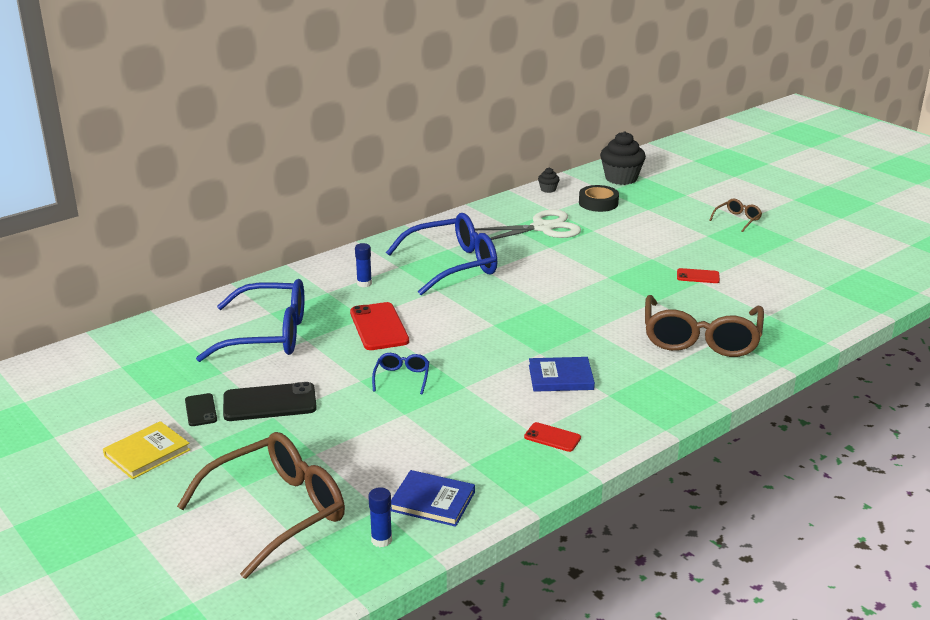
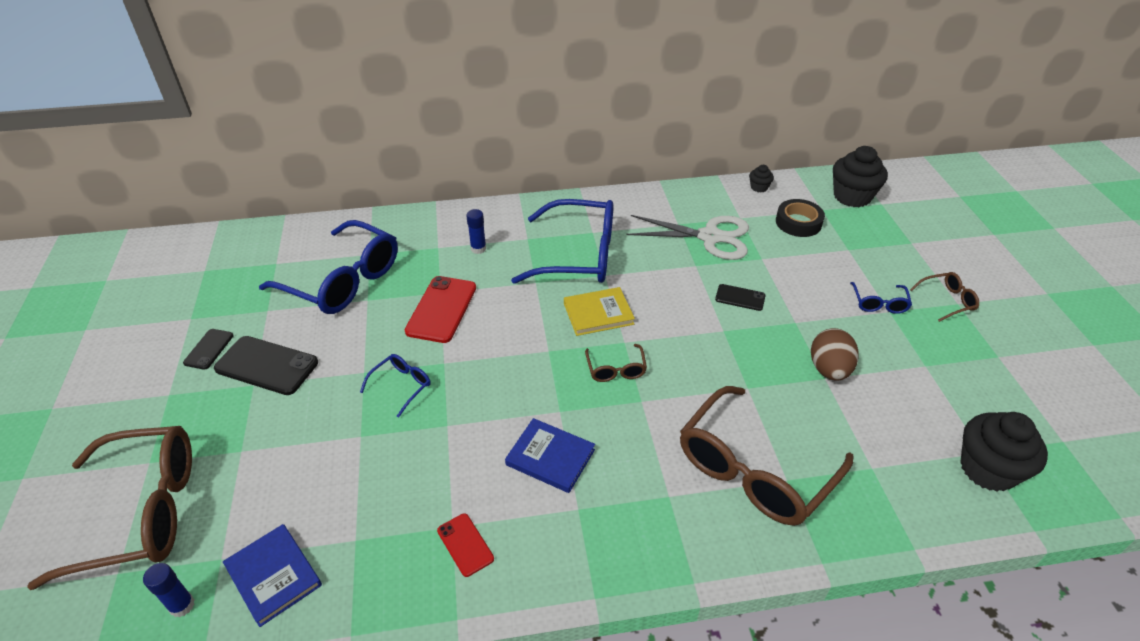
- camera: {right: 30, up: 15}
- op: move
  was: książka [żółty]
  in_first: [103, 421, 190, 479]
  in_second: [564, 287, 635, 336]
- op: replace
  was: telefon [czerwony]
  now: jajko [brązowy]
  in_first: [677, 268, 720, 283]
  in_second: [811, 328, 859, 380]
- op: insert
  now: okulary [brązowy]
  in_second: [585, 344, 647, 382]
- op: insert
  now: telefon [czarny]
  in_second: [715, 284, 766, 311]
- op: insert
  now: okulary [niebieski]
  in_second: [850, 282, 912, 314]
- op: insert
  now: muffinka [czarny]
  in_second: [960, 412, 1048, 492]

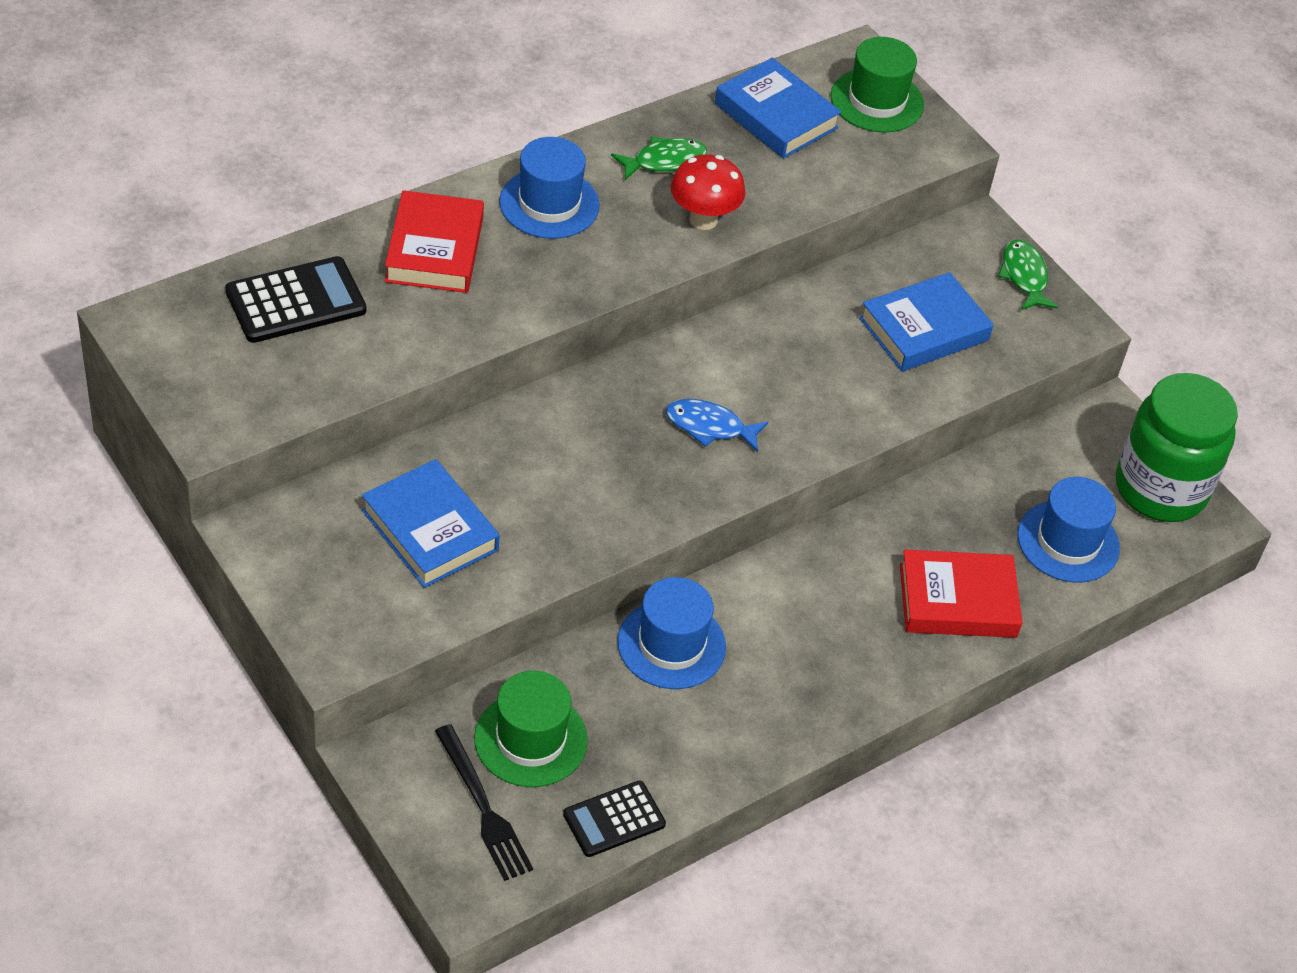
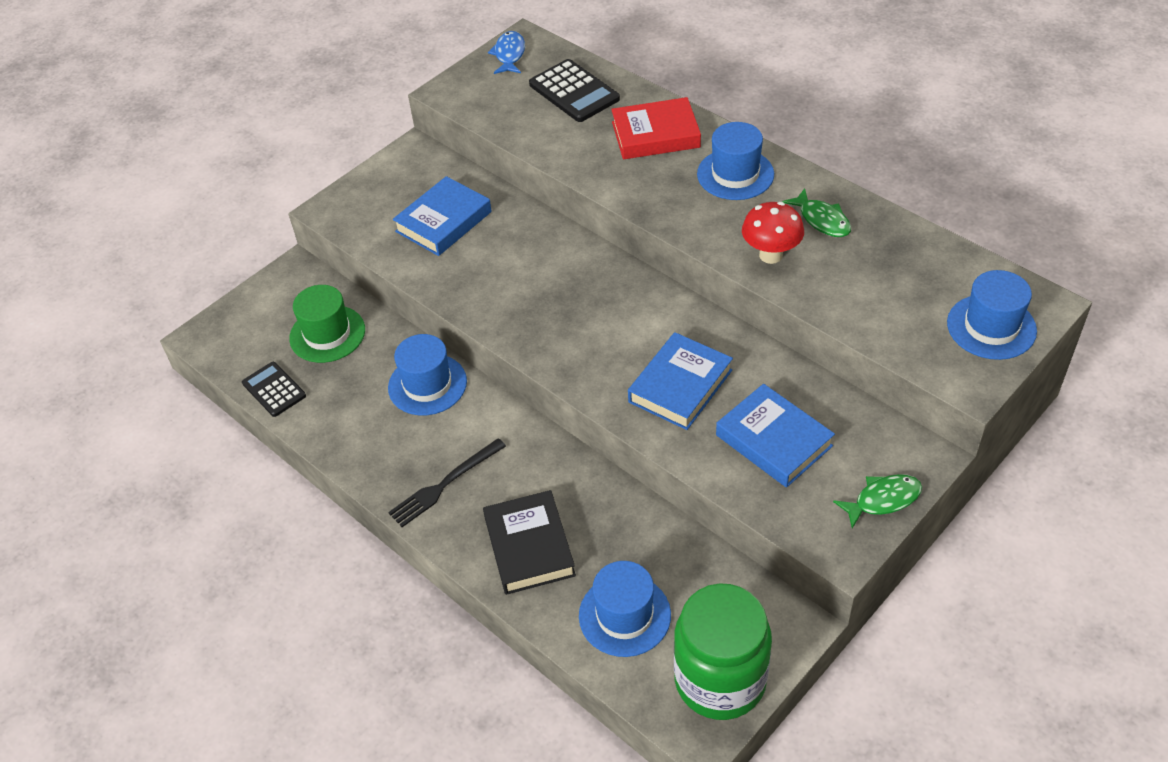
- camera: {right: 85, up: 0}
- op: move
  was: widelec [czarny]
  in_first: [435, 724, 533, 881]
  in_second: [388, 438, 506, 527]
- op: move
  was: ryba [niebieski]
  in_first: [666, 399, 768, 452]
  in_second: [488, 31, 525, 74]
- op: move
  was: książka [niebieski]
  in_first: [715, 58, 841, 159]
  in_second: [628, 332, 733, 430]
- op: recolor
  was: kapelusz [zielony]
  now: kapelusz [niebieski]
  in_first: [831, 37, 924, 132]
  in_second: [947, 270, 1037, 360]
- op: recolor
  was: książka [czerwony]
  now: książka [czarny]
  in_first: [900, 549, 1023, 638]
  in_second: [483, 490, 576, 595]

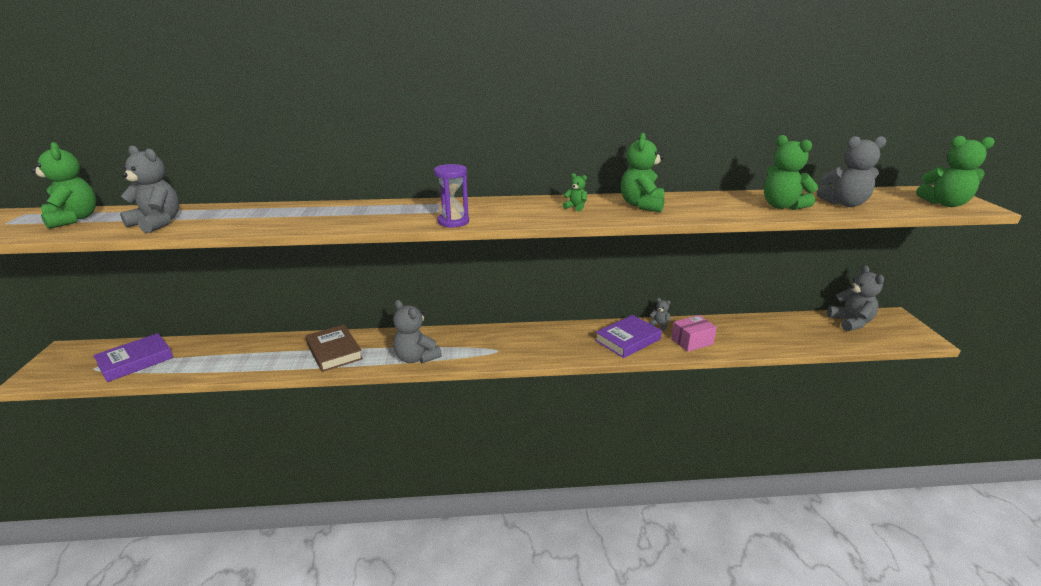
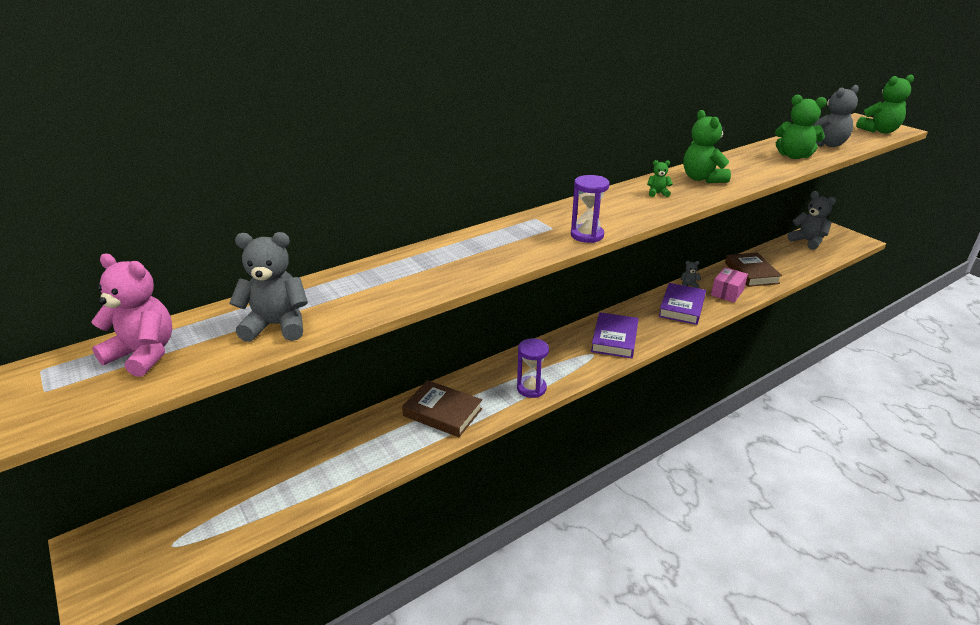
- camera: {right: -30, up: 5}
- op: recolor
  was: miś [zielony]
  now: miś [różowy]
  in_first: [31, 142, 97, 229]
  in_second: [91, 254, 172, 377]
- op: move
  was: książka [fioletowy]
  in_first: [93, 333, 173, 382]
  in_second: [591, 312, 639, 358]
- op: replace
  was: miś [szary]
  now: klepsydra [fioletowy]
  in_first: [393, 300, 442, 364]
  in_second: [517, 338, 549, 398]
- op: insert
  now: książka [brązowy]
  in_second: [725, 253, 782, 287]

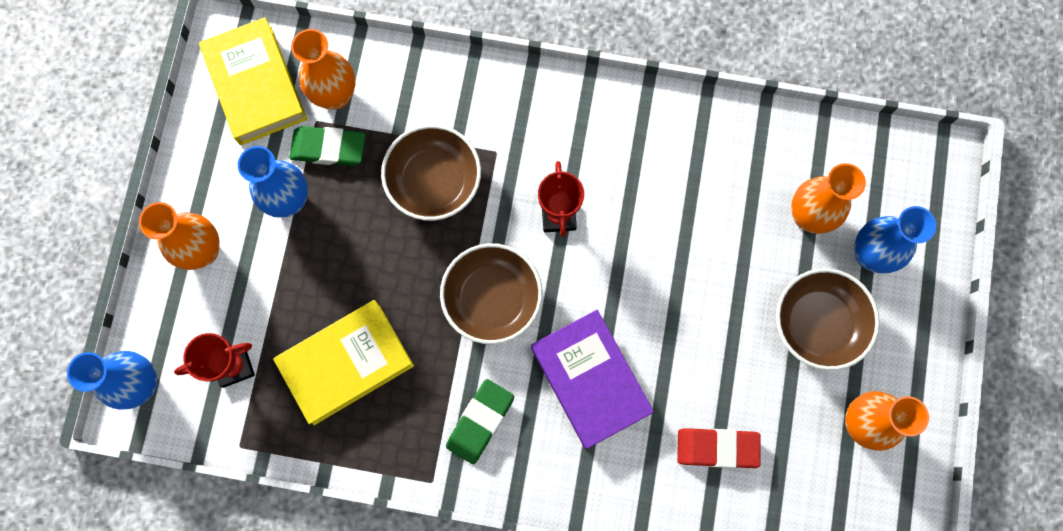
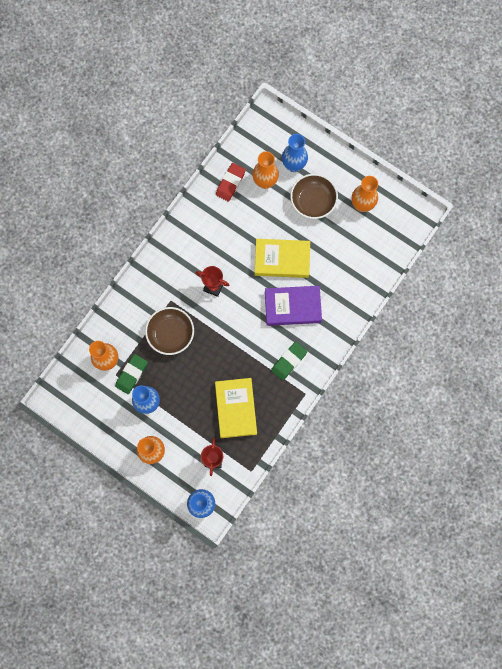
- camera: {right: -65, up: 0}
- op: move
  was: książka [żółty]
  in_first: [199, 17, 307, 145]
  in_second: [255, 239, 310, 278]
- op: delete
  was: miska [brązowy]
  in_first: [440, 243, 543, 344]
- op: rotate
  was: gumka do mazania [zielony]
  in_first: [446, 379, 514, 464]
  in_second: [271, 342, 307, 380]
  clockwise: 75
- op: move
  was: gumka do mazania [czerwony]
  in_first: [677, 429, 761, 468]
  in_second: [216, 163, 246, 202]

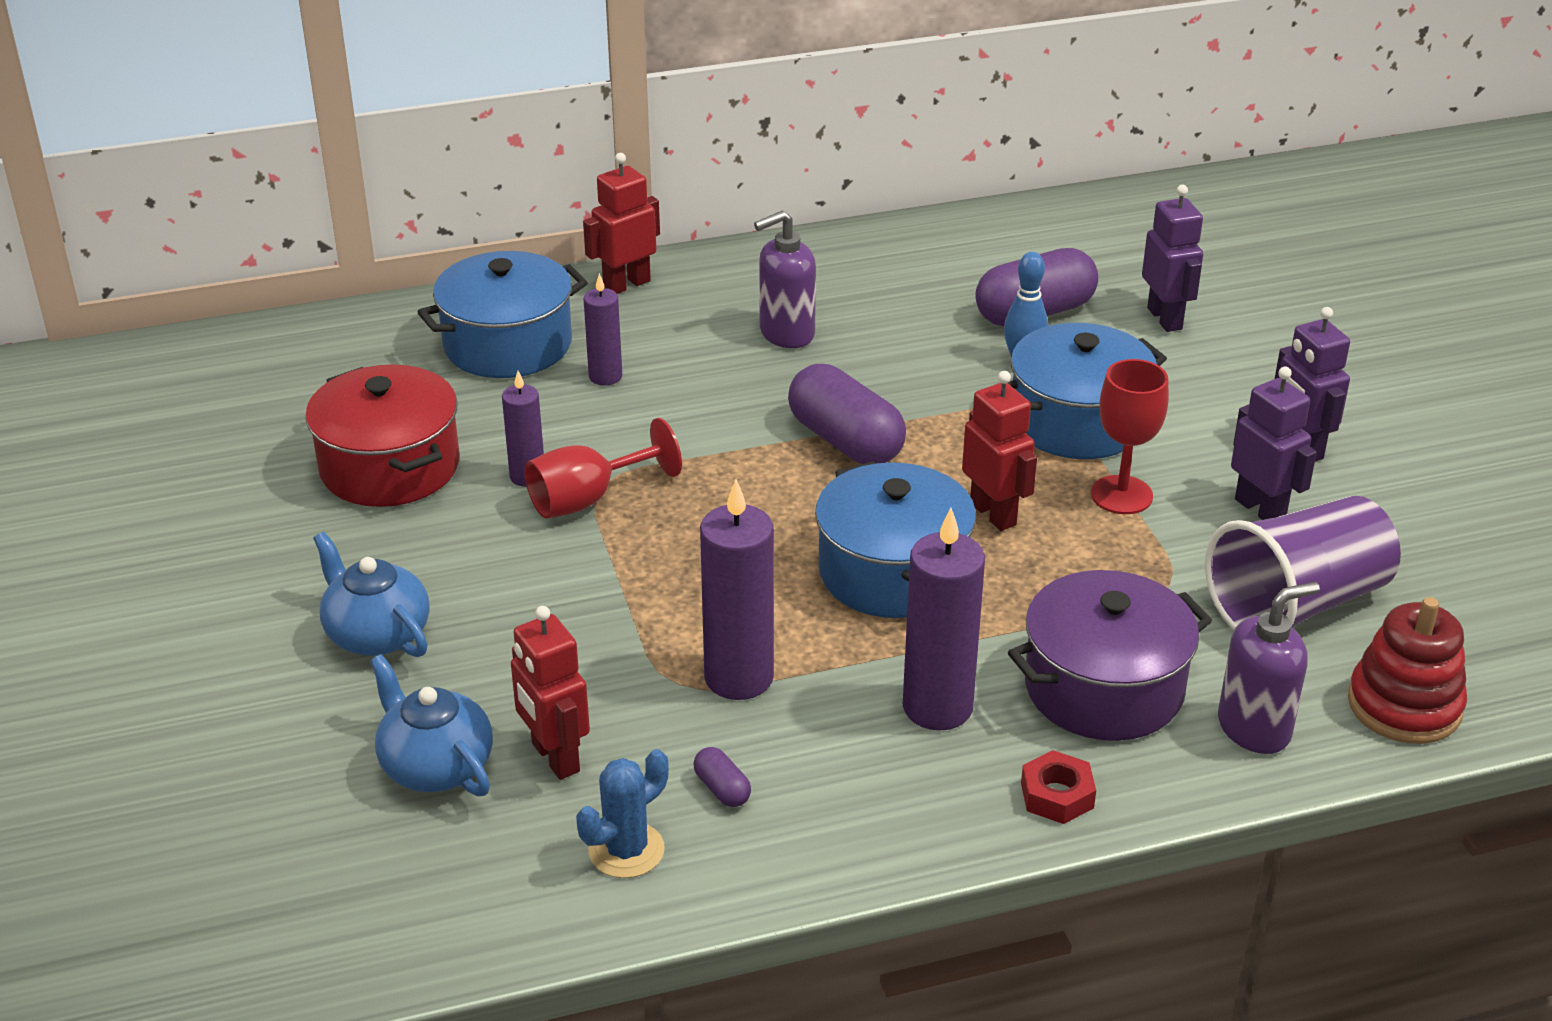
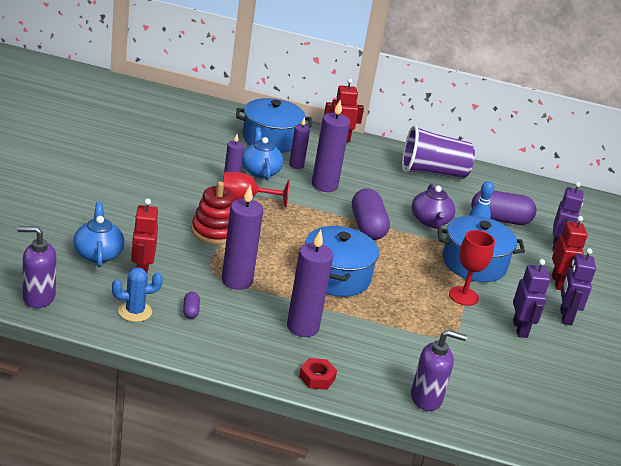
- camera: {right: 25, up: -5}
- op: delete
  was: garnek [czerwony]
  in_first: [305, 364, 460, 507]
- op: move
  was: imbryk [niebieski]
  in_first: [313, 532, 430, 657]
  in_second: [242, 127, 284, 180]
- op: move
  was: dozownik mydła [fioletowy]
  in_first: [754, 211, 816, 348]
  in_second: [17, 226, 56, 308]
- op: move
  was: robot [czerwony]
  in_first: [962, 371, 1037, 531]
  in_second: [552, 216, 588, 290]
- op: delete
  was: garnek [fioletowy]
  in_first: [1008, 570, 1212, 741]
- op: move
  was: szklanka [fioletowy]
  in_first: [1205, 496, 1401, 630]
  in_second: [402, 125, 475, 179]
- op: move
  was: zabawka nakładanka [czerwony]
  in_first: [1348, 597, 1467, 744]
  in_second: [191, 181, 235, 245]
- op: insert
  now: świeca [fioletowy]
  in_second: [312, 100, 350, 192]
- op: insert
  now: imbryk [fioletowy]
  in_second: [412, 184, 455, 229]

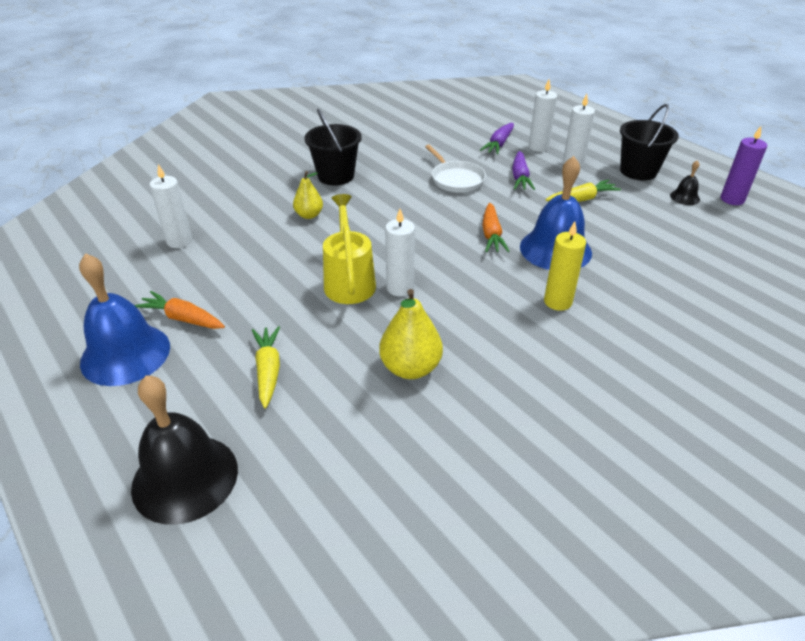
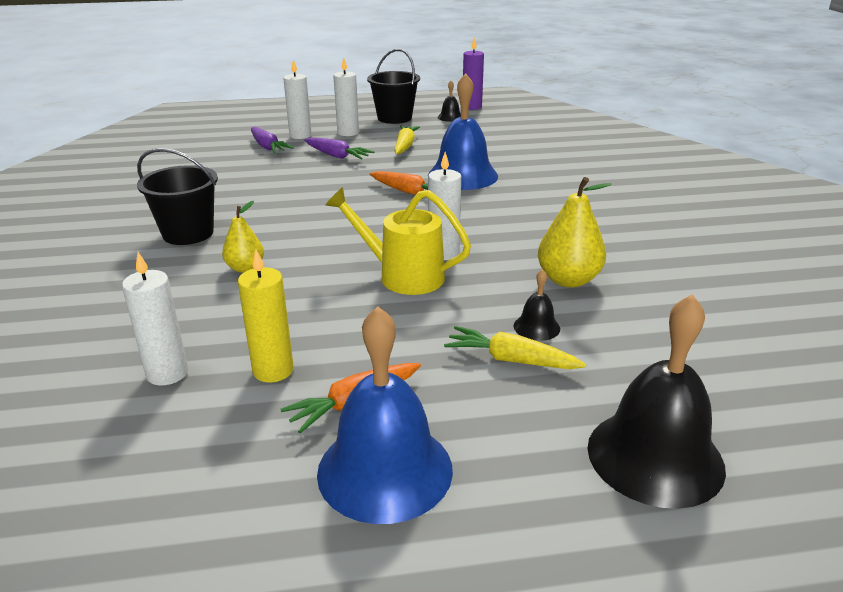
- camera: {right: -60, up: -10}
- op: delete
  was: patelnia [biały]
  in_first: [425, 145, 486, 193]
- op: move
  was: świeca [żółty]
  in_first: [544, 221, 586, 311]
  in_second: [238, 249, 293, 383]
- op: insert
  now: dzwonek [czarny]
  in_second: [514, 269, 560, 341]

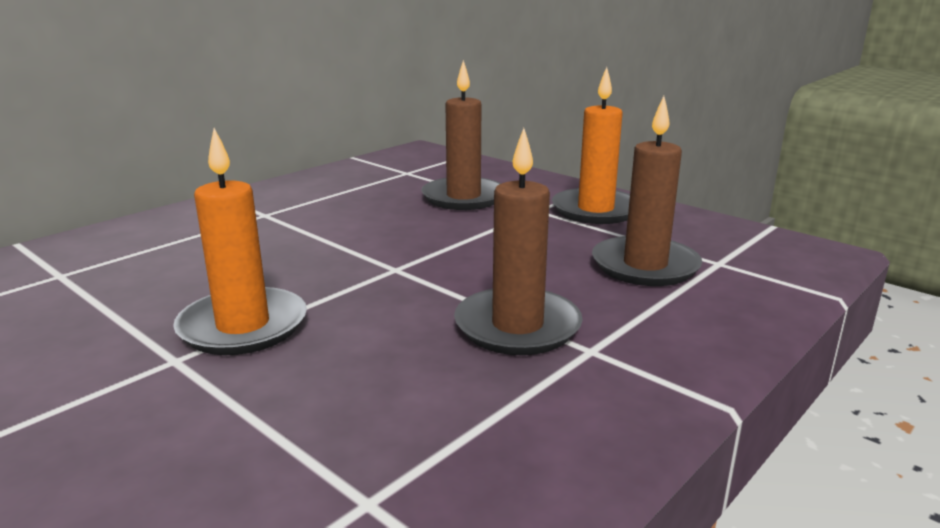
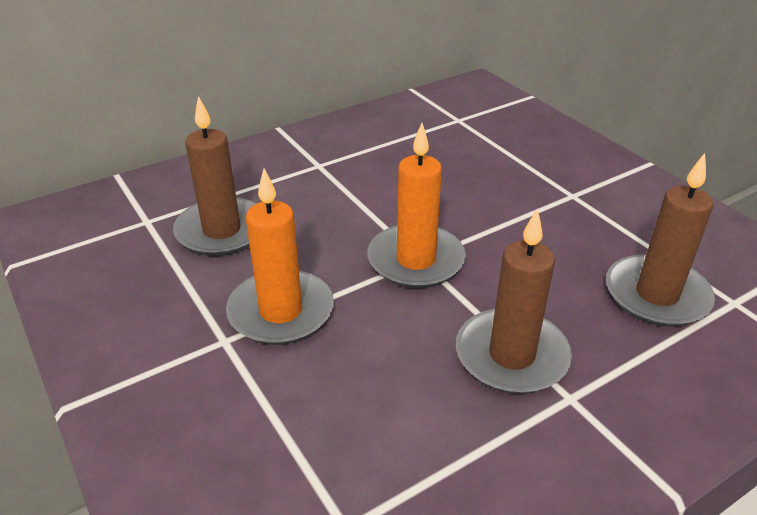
- camera: {right: 15, up: 15}
- op: move
  was: świeca [brązowy]
  in_first: [421, 60, 501, 210]
  in_second: [173, 96, 257, 256]
- op: move
  was: świeca [pomarańczowy]
  in_first: [552, 67, 630, 224]
  in_second: [367, 123, 466, 288]

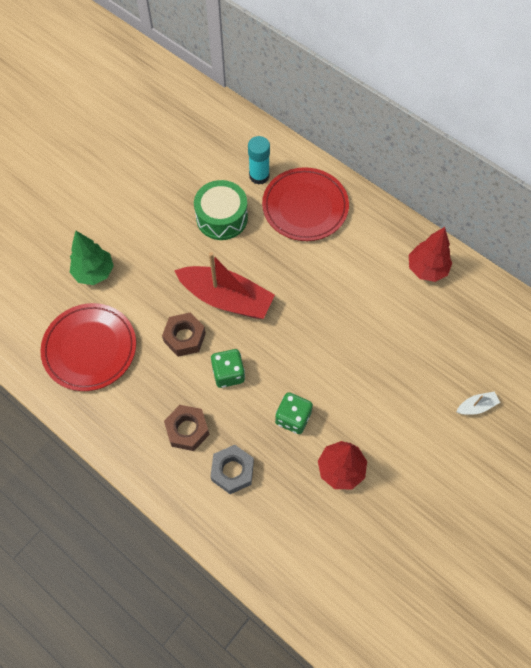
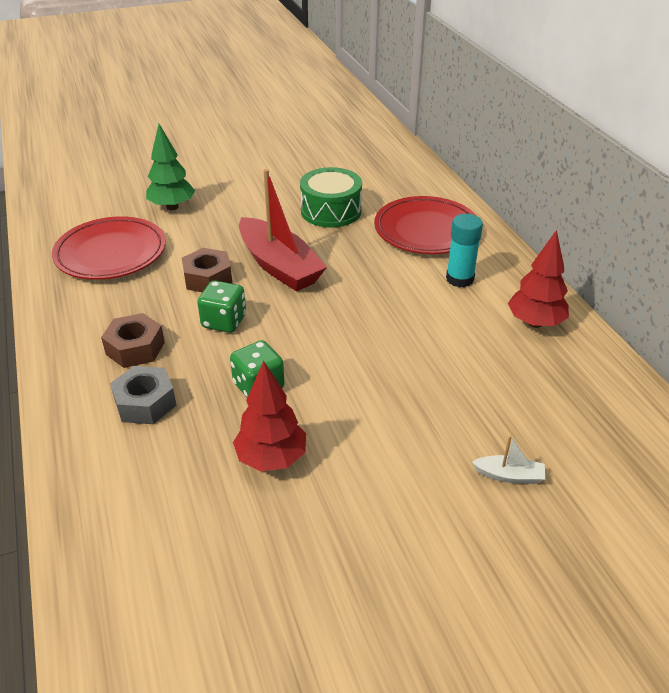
- camera: {right: 30, up: -25}
- op: move
  was: klej w sztyfcie [turkusowy]
  in_first: [248, 136, 270, 185]
  in_second: [446, 214, 483, 287]

